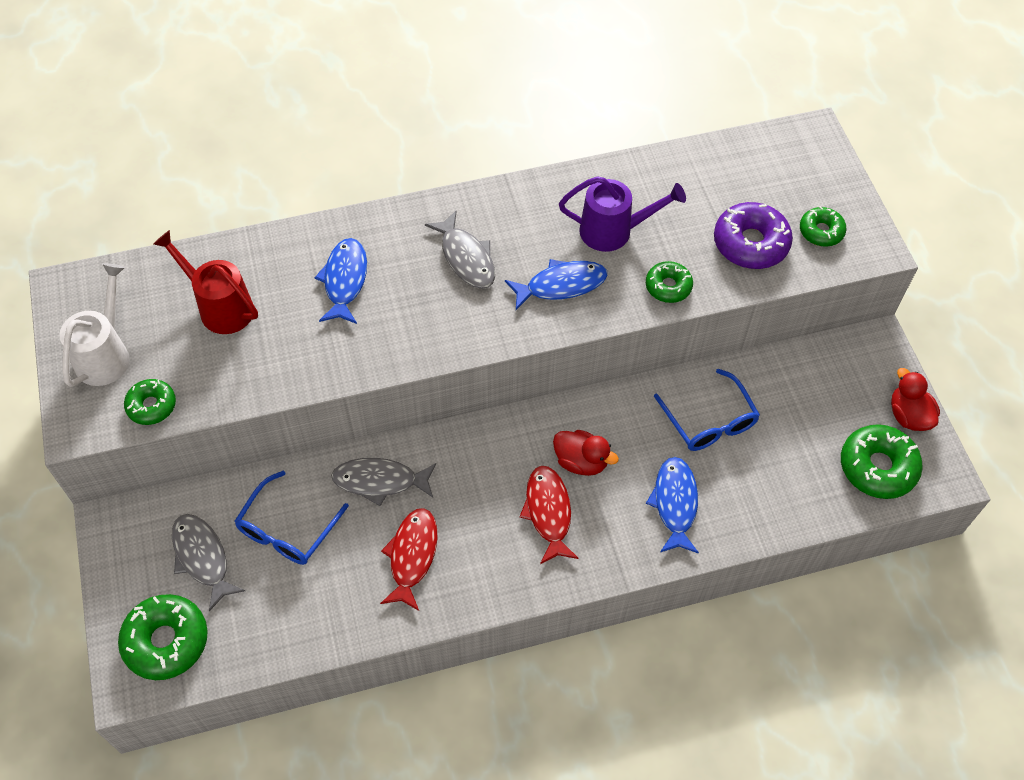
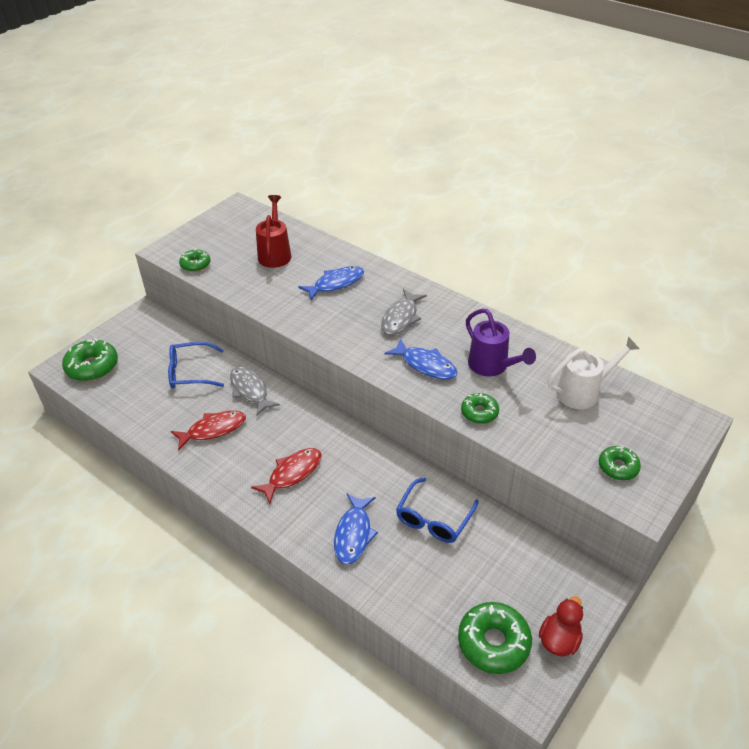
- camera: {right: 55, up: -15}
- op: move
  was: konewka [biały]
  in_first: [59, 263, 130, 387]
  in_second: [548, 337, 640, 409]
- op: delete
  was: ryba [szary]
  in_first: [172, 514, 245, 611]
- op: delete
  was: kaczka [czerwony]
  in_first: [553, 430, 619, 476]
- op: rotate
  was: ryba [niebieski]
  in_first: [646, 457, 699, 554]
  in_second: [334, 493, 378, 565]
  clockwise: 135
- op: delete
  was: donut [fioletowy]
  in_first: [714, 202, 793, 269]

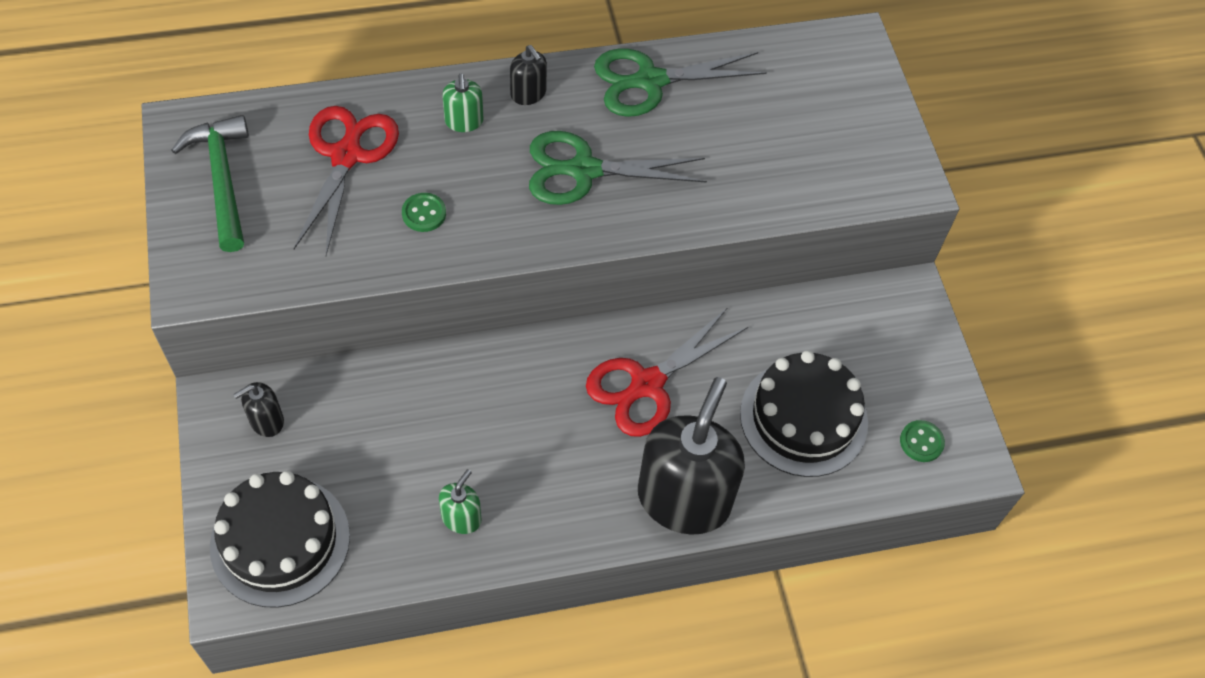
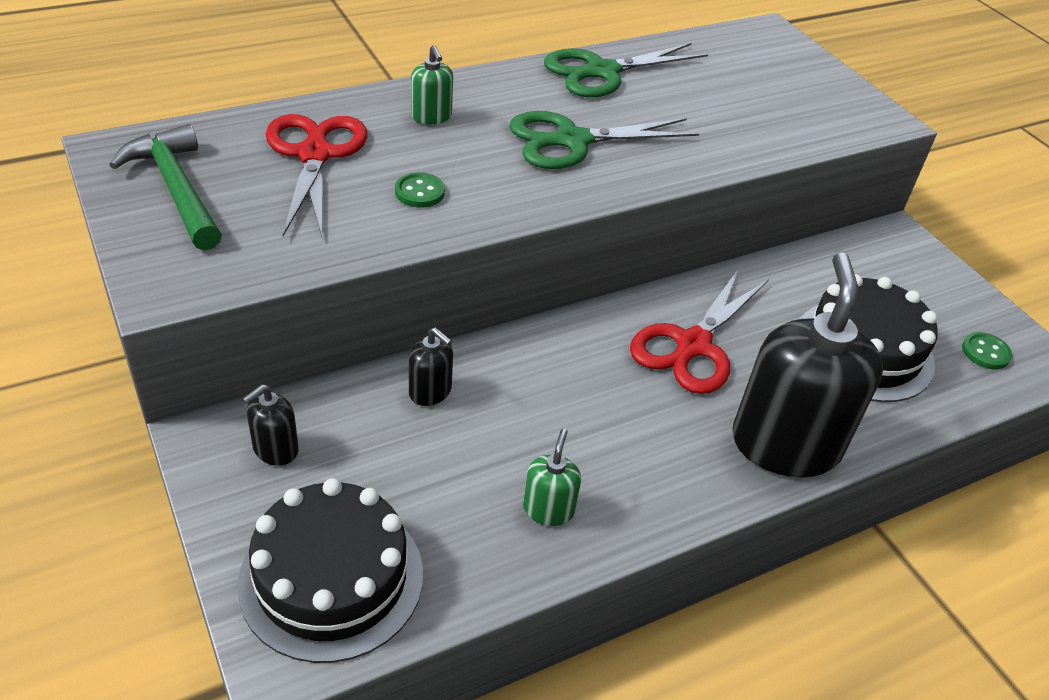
- camera: {right: -15, up: -15}
- op: move
  was: dozownik mydła [czarny]
  in_first: [510, 45, 547, 105]
  in_second: [409, 327, 453, 406]

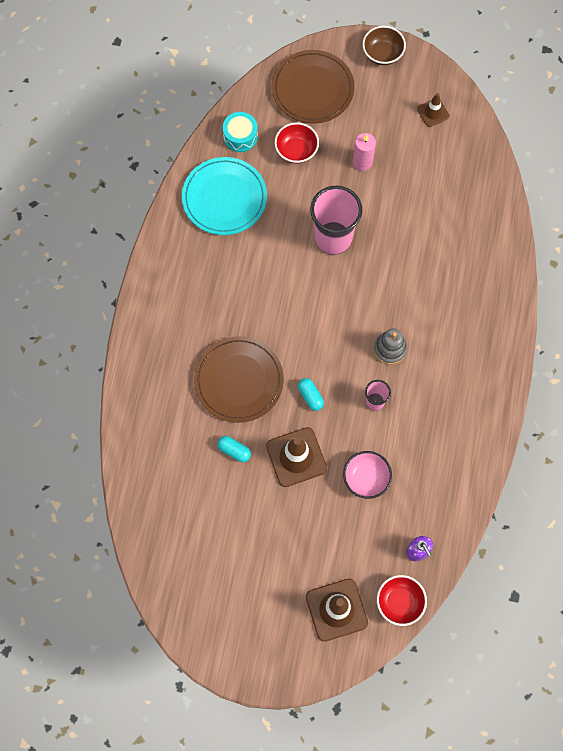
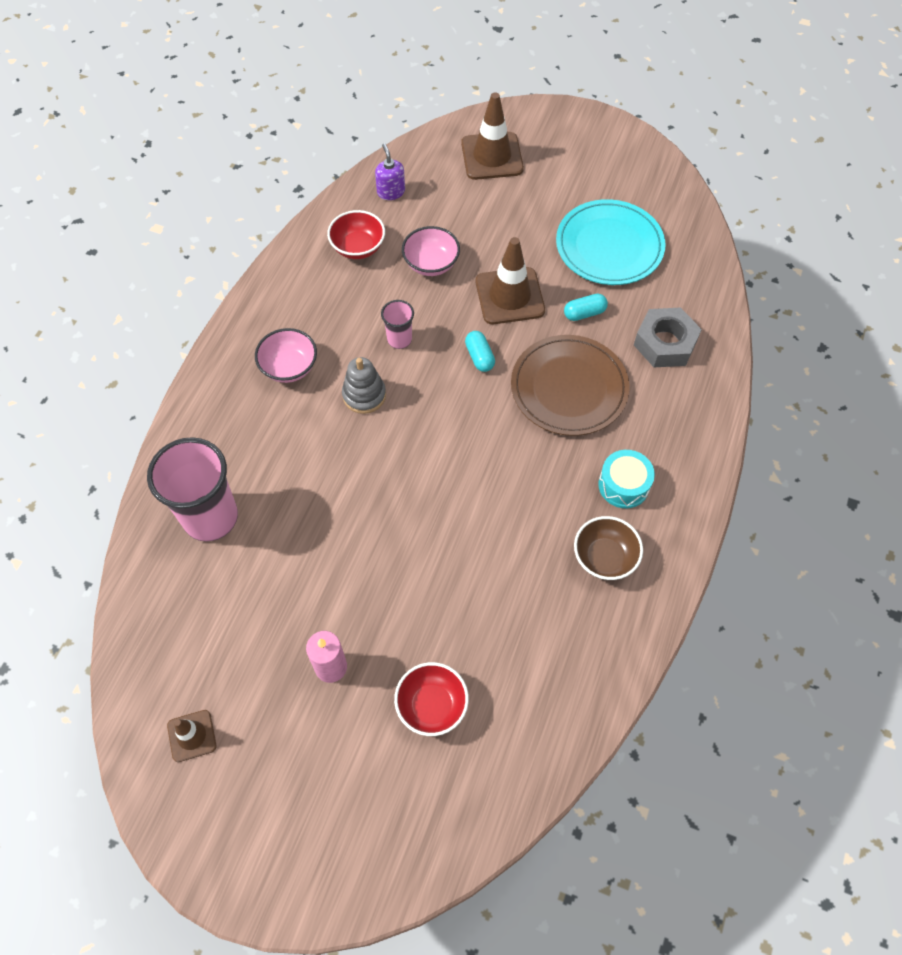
- camera: {right: -170, up: -10}
- op: move
  was: talerz [turkusowy]
  in_first: [182, 157, 267, 235]
  in_second: [556, 199, 666, 285]
- op: rotate
  was: kapsułka [turkusowy]
  in_first: [217, 436, 251, 462]
  in_second: [564, 294, 608, 321]
  clockwise: -60
- op: move
  was: bęben [turkusowy]
  in_first: [223, 112, 258, 152]
  in_second: [599, 450, 655, 508]
- op: delete
  was: talerz [brązowy]
  in_first: [272, 50, 355, 124]
- op: move
  was: szklanka [różowy]
  in_first: [310, 186, 362, 255]
  in_second: [147, 437, 238, 542]
- op: move
  was: miska [brązowy]
  in_first: [363, 26, 406, 65]
  in_second: [574, 516, 643, 580]
- op: move
  was: miska [czerwony]
  in_first: [377, 575, 427, 626]
  in_second: [327, 210, 385, 259]
- op: insert
  now: miska [różowy]
  in_second: [255, 328, 317, 383]
- op: insert
  now: nakrętka [szary]
  in_second: [634, 307, 702, 367]

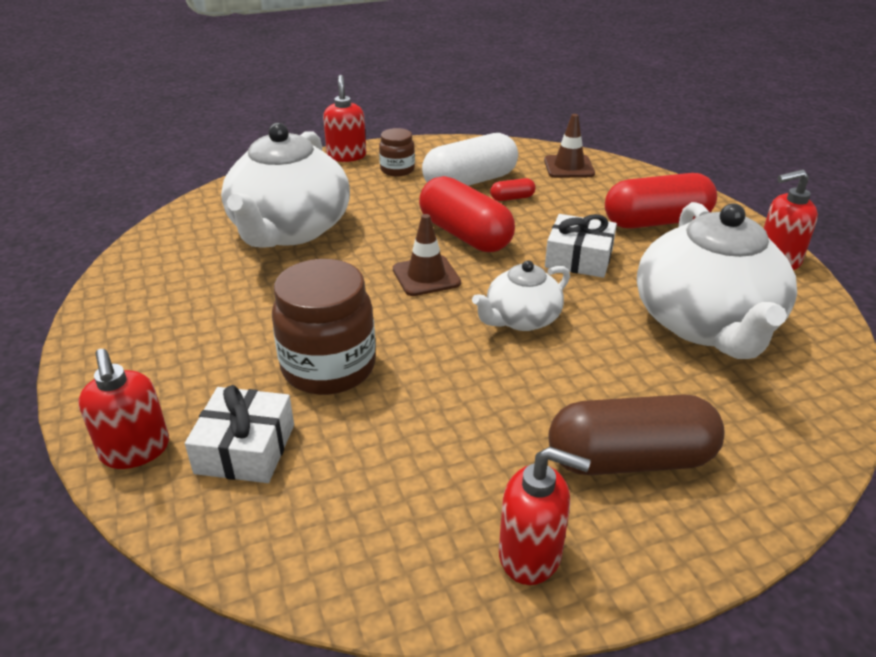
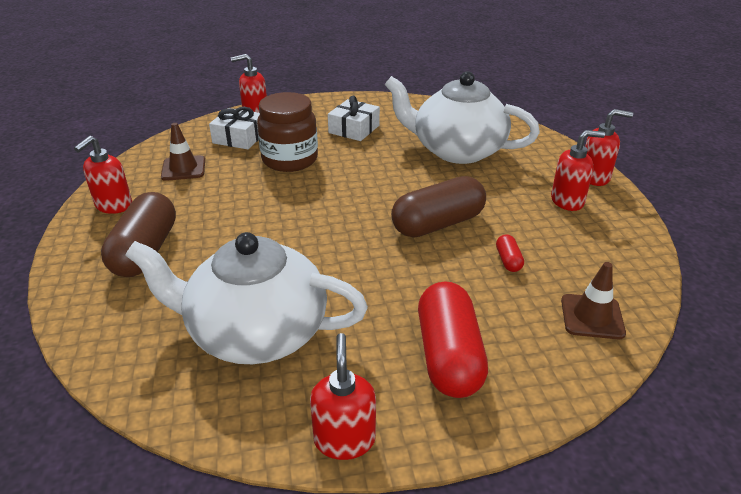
- camera: {right: 100, up: 0}
- op: replace
  was: słoik [brązowy]
  now: dozownik mydła [czerwony]
  in_first: [379, 128, 415, 176]
  in_second: [551, 130, 605, 211]
- op: move
  was: pachołek [brązowy]
  in_first: [393, 214, 461, 296]
  in_second: [161, 123, 205, 181]
- op: recolor
  was: kapsułka [czerwony]
  now: kapsułka [brązowy]
  in_first: [419, 176, 515, 252]
  in_second: [391, 176, 486, 237]
- op: delete
  was: kapsułka [biały]
  in_first: [422, 133, 518, 186]
- op: delete
  was: imbryk [biały]
  in_first: [472, 260, 570, 331]
- op: move
  was: prezent [biały]
  in_first: [545, 214, 617, 278]
  in_second: [328, 96, 380, 141]

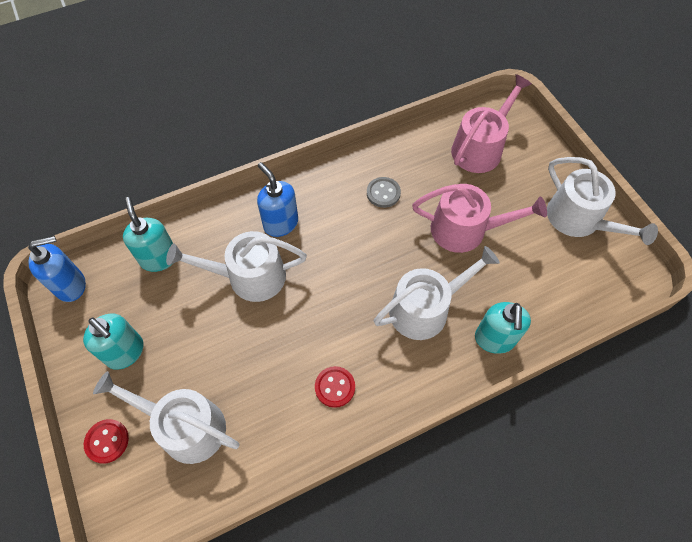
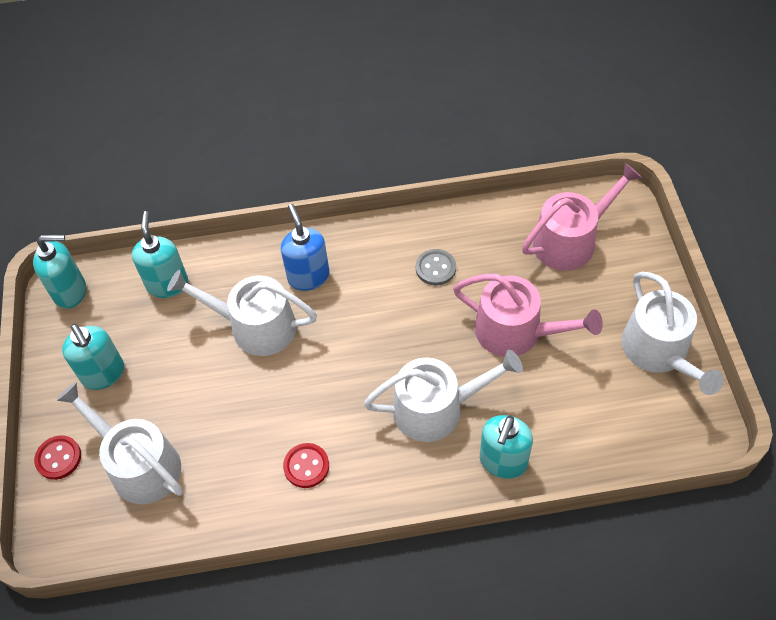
- camera: {right: 20, up: -5}
- op: recolor
  was: dozownik mydła [niebieski]
  now: dozownik mydła [turkusowy]
  in_first: [28, 236, 86, 302]
  in_second: [33, 235, 86, 309]

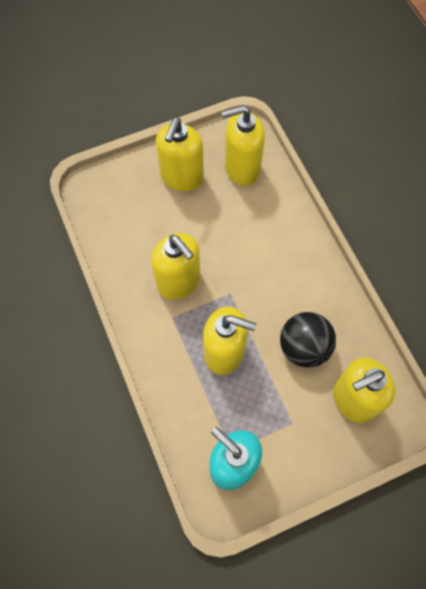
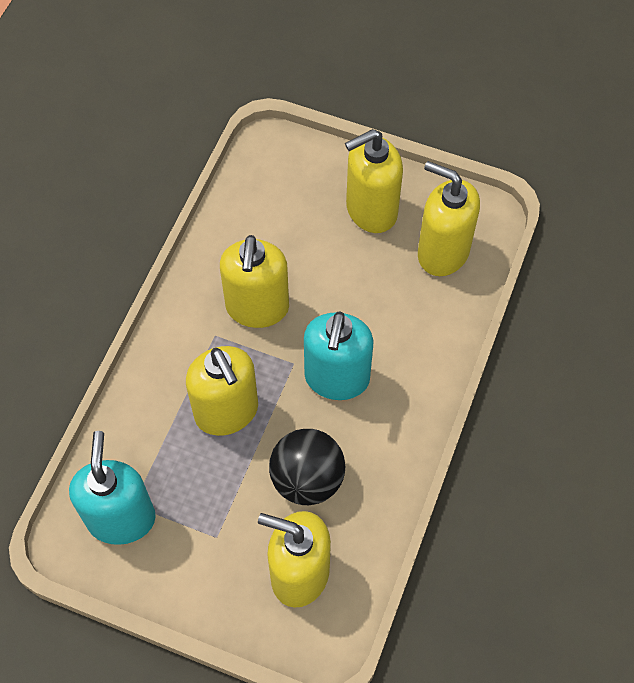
- camera: {right: 45, up: -5}
- op: insert
  now: dozownik mydła [turkusowy]
  in_second: [304, 311, 373, 400]

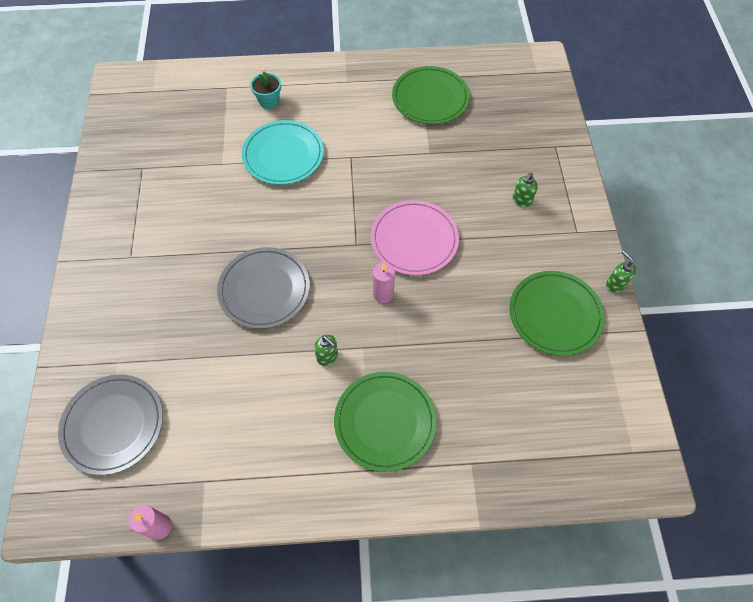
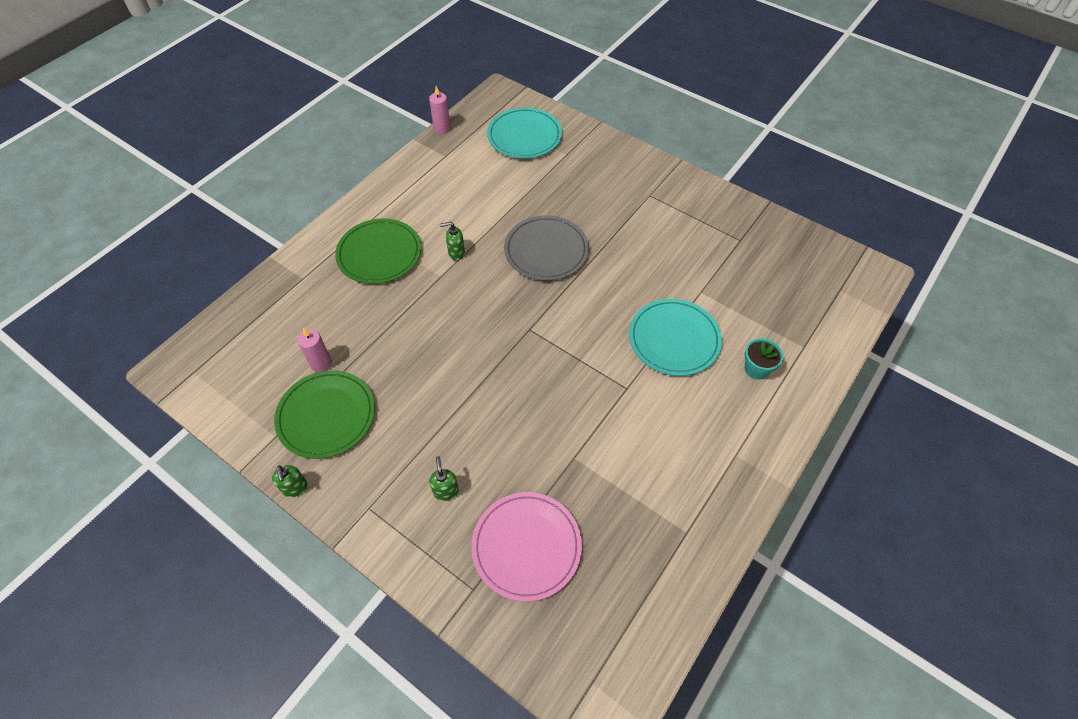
- camera: {right: 130, up: -5}
- op: recolor
  was: talerz [szary]
  now: talerz [turkusowy]
  in_first: [58, 375, 163, 475]
  in_second: [487, 107, 562, 159]
- op: move
  was: talerz [różowy]
  in_first: [371, 200, 459, 275]
  in_second: [471, 492, 582, 602]
- op: move
  was: świeca [różowy]
  in_first: [373, 262, 395, 303]
  in_second: [297, 328, 332, 372]
- op: delete
  was: talerz [zielony]
  in_first: [392, 66, 470, 124]
- op: rotate
  was: dozownik mydła [zielony]
  in_first: [606, 251, 636, 292]
  in_second: [272, 465, 307, 497]
  clockwise: 60

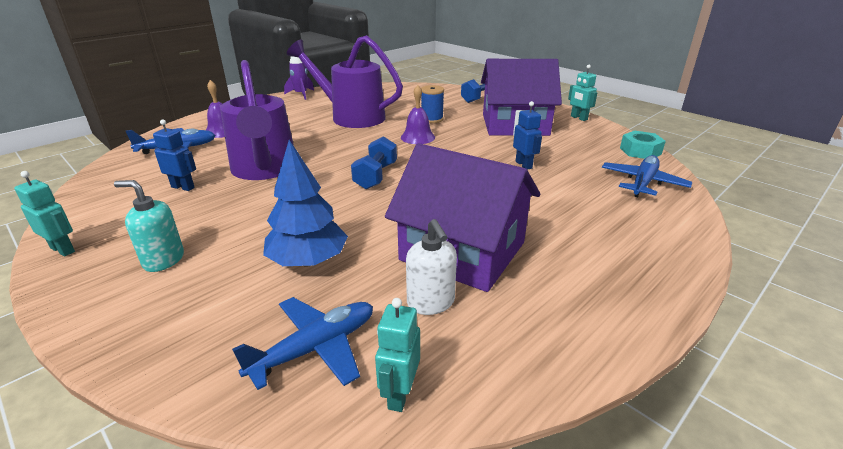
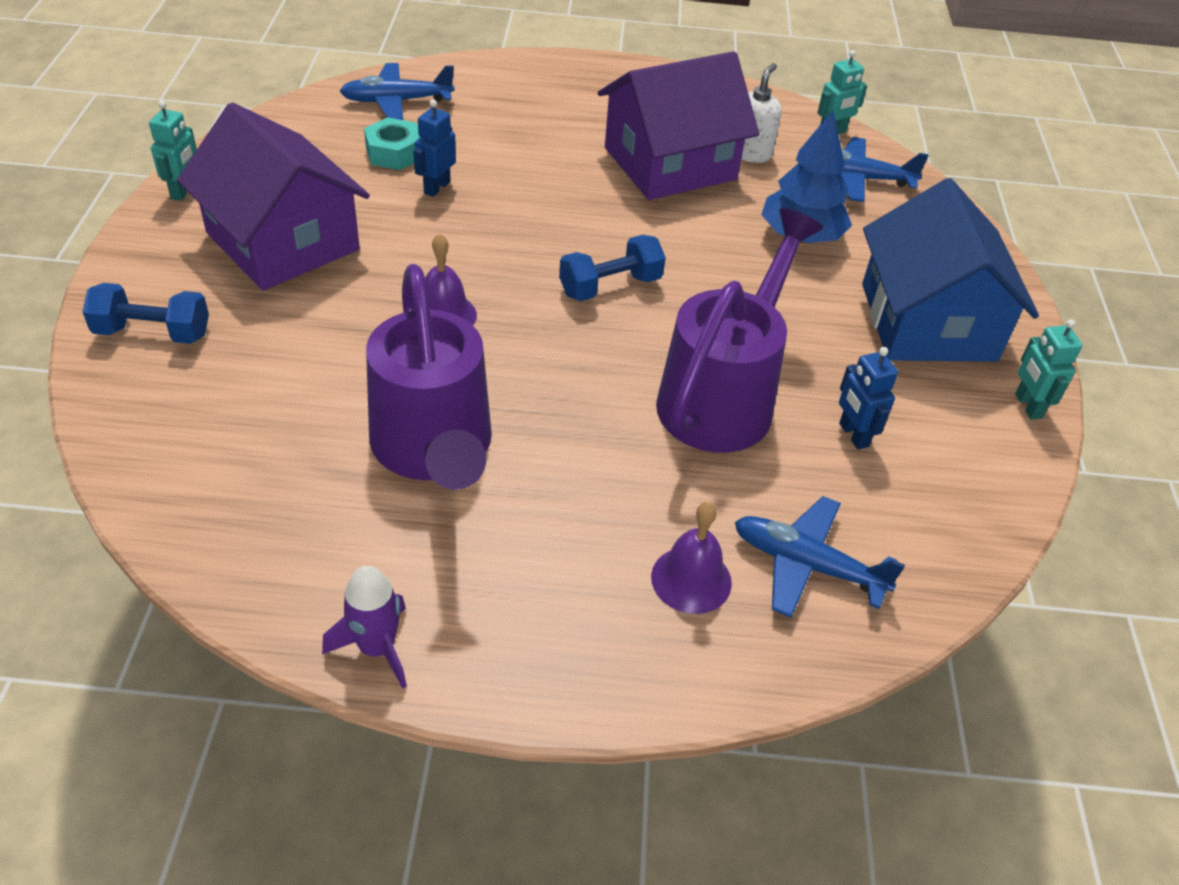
- camera: {right: -135, up: 15}
- op: replace
  was: dozownik mydła [turkusowy]
  now: domek [niebieski]
  in_first: [114, 180, 184, 272]
  in_second: [862, 178, 1039, 362]
- op: rotate
  was: domek [fioletowy]
  in_first: [385, 143, 540, 292]
  in_second: [598, 51, 759, 200]
  clockwise: 75
- op: delete
  was: szpulka [niebieski]
  in_first: [421, 85, 444, 123]
- op: move
  was: nakrętka [turkusowy]
  in_first: [620, 131, 666, 159]
  in_second: [364, 117, 420, 170]

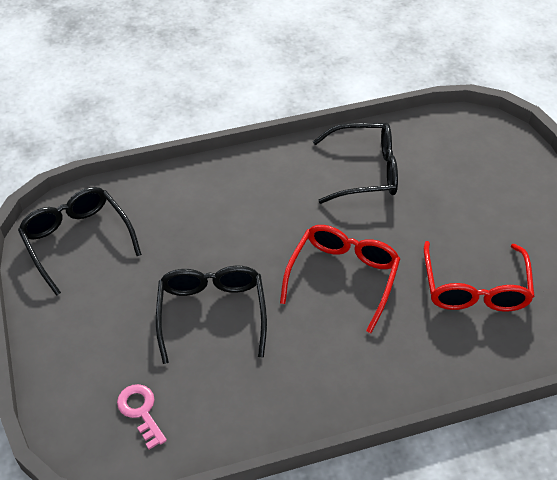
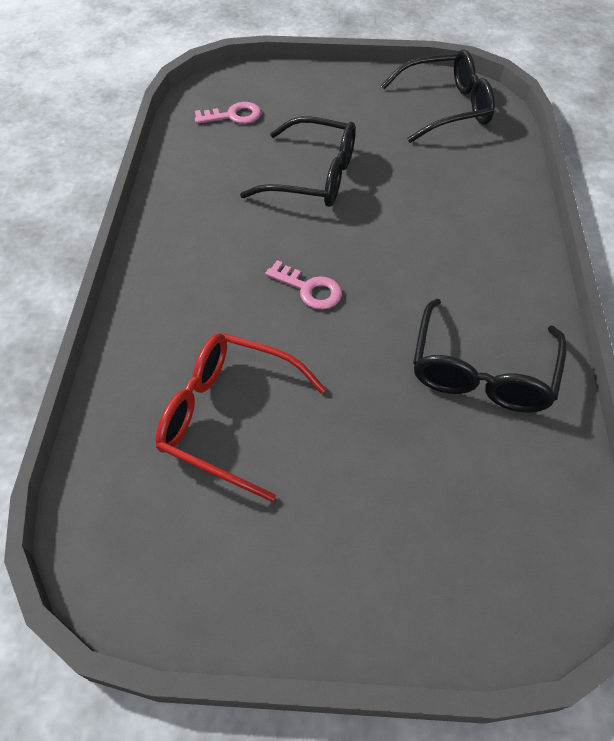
- camera: {right: 110, up: 5}
- op: replace
  was: okulary [czerwony]
  now: klucz [różowy]
  in_first: [280, 225, 400, 333]
  in_second: [265, 260, 342, 310]

